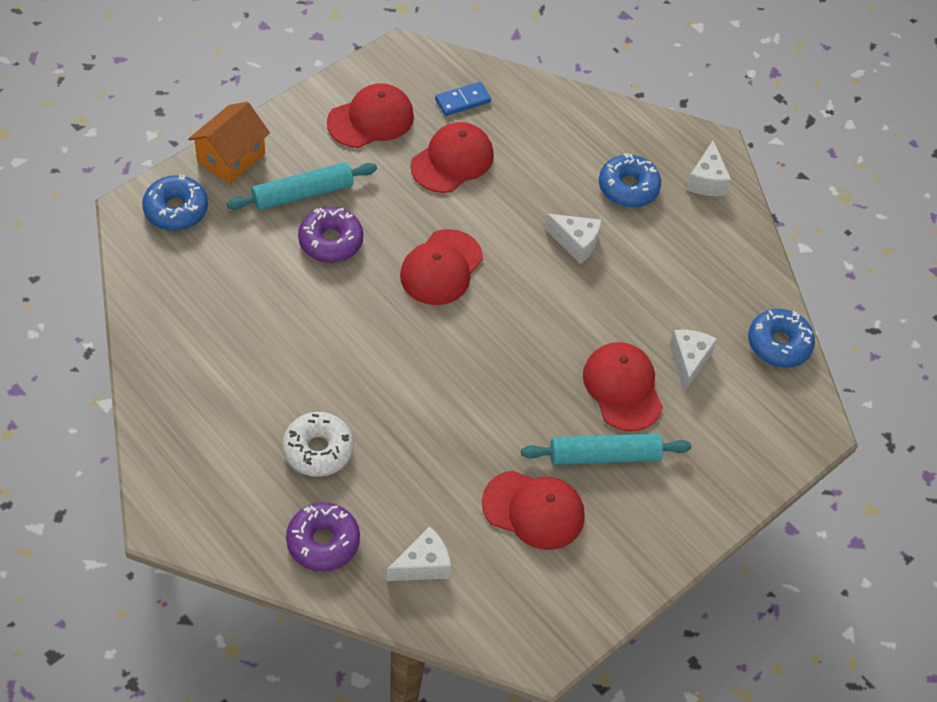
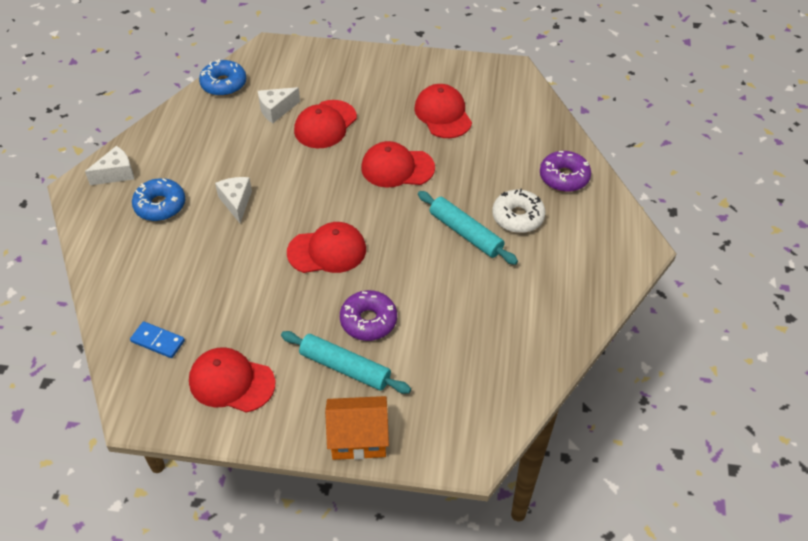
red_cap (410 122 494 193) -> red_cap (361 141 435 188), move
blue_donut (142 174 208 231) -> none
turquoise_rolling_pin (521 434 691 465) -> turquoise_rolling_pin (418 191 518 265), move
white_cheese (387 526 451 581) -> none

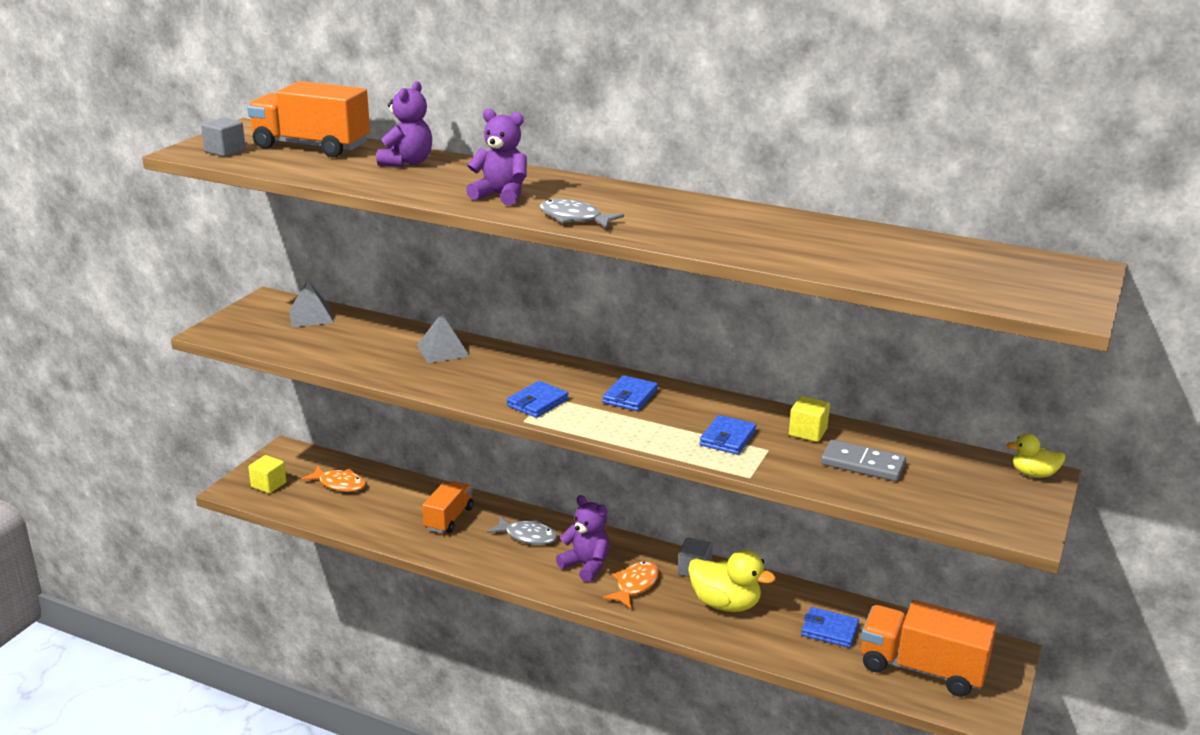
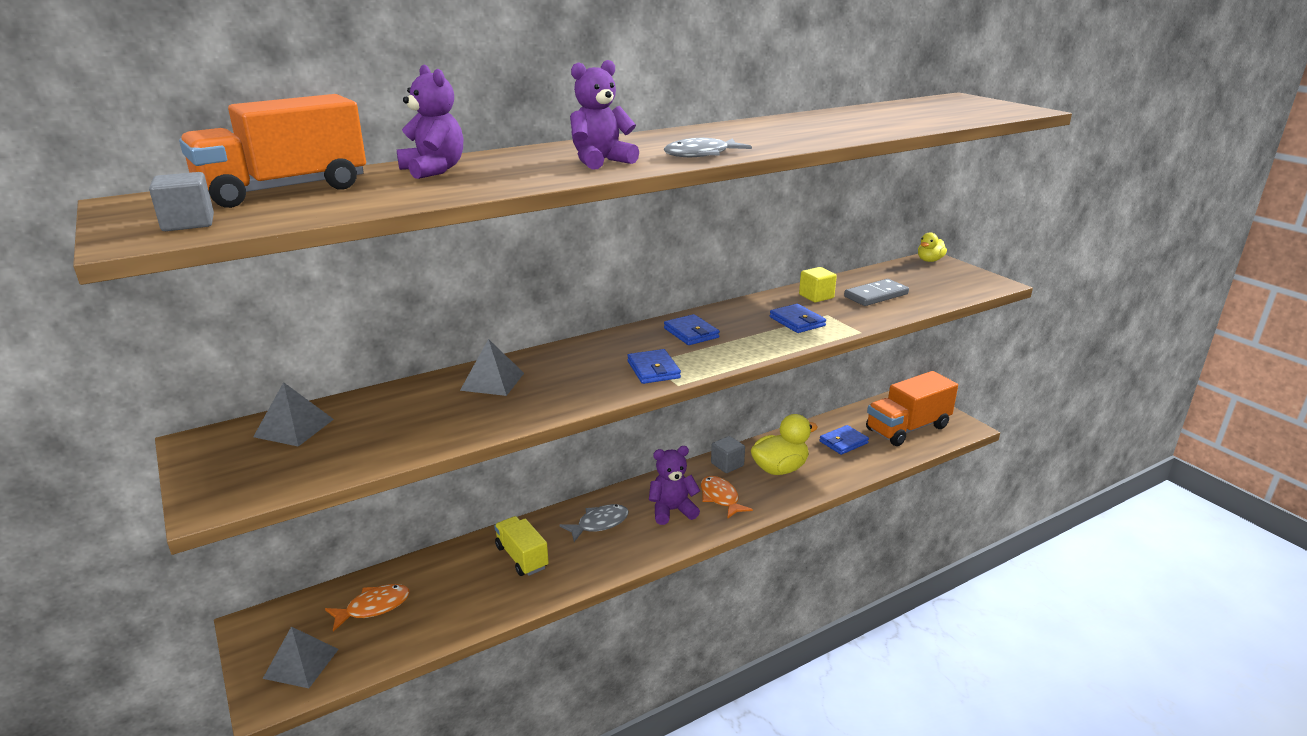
yellow_cube (248 455 286 494) -> grey_pyramid (263 626 339 688)
orange_truck (422 481 473 533) -> yellow_truck (494 516 549 576)

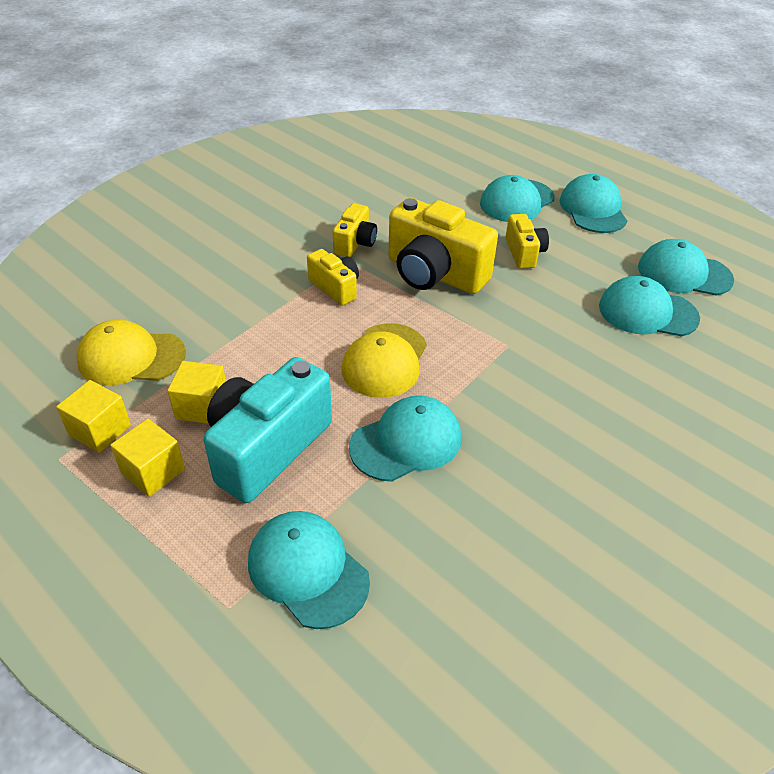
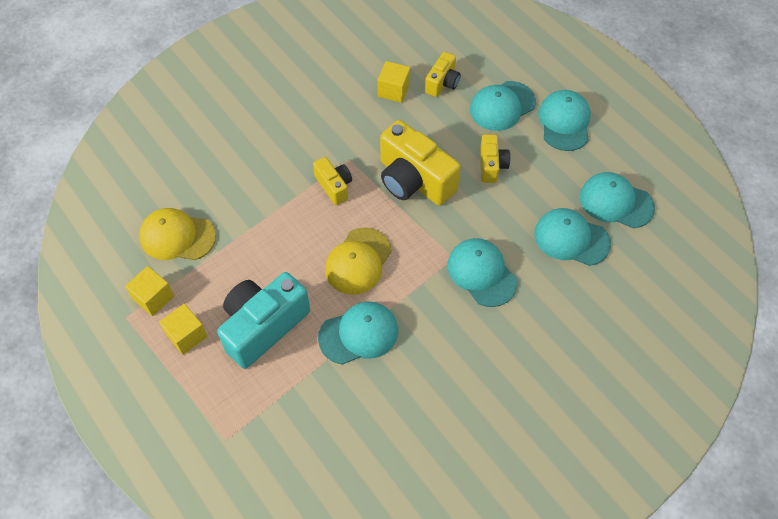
yellow_camera (333 203 377 257) -> yellow_camera (425 52 461 97), move
yellow_cube (167 361 226 424) -> yellow_cube (378 61 410 103), move
turquoise_cap (248 511 370 629) -> turquoise_cap (447 238 518 307), move

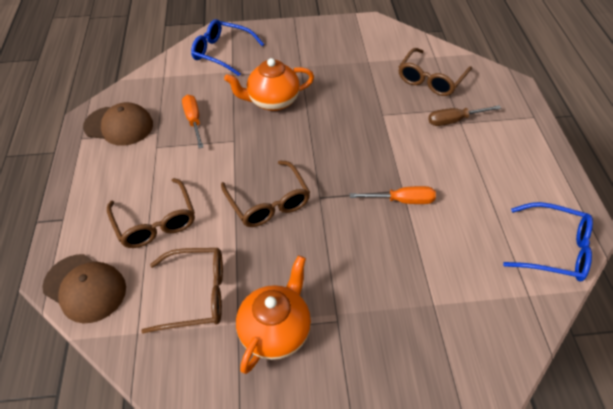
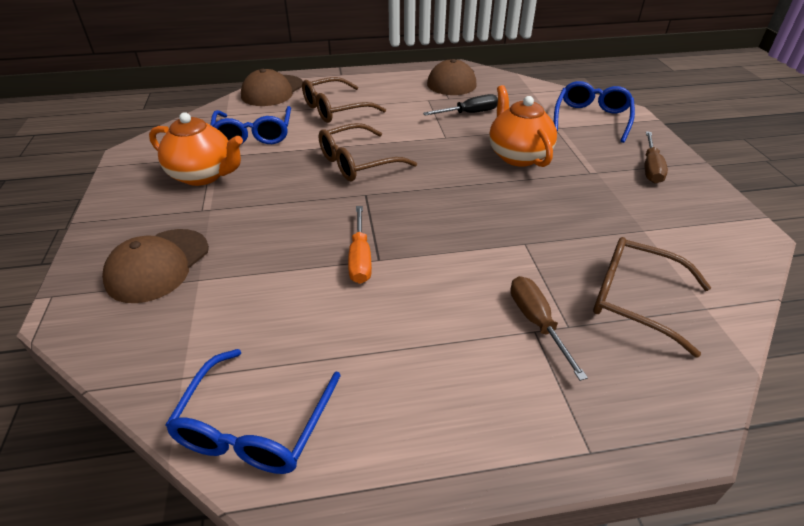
orange_screwdriver (182 95 203 148) -> black_screwdriver (423 94 498 116)
brown_glasses (141 248 223 334) -> blue_glasses (211 106 291 144)
none -> brown_screwdriver (645 131 668 184)
none -> brown_cap (102 229 209 303)

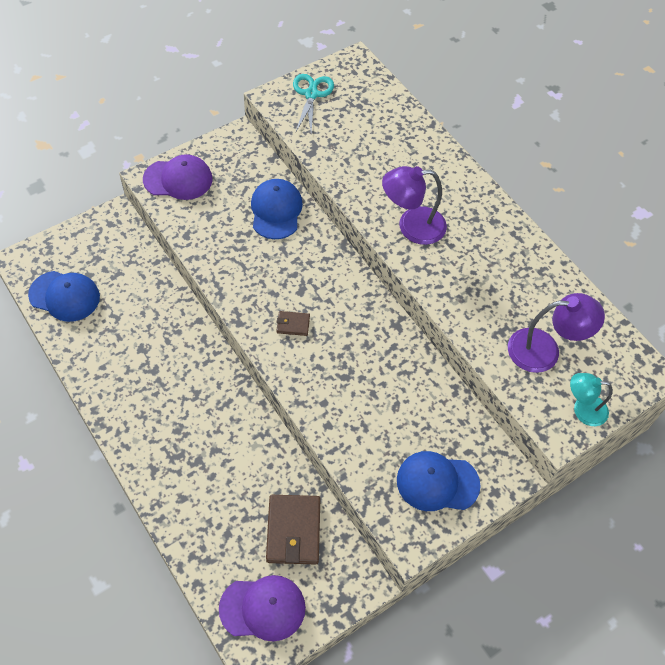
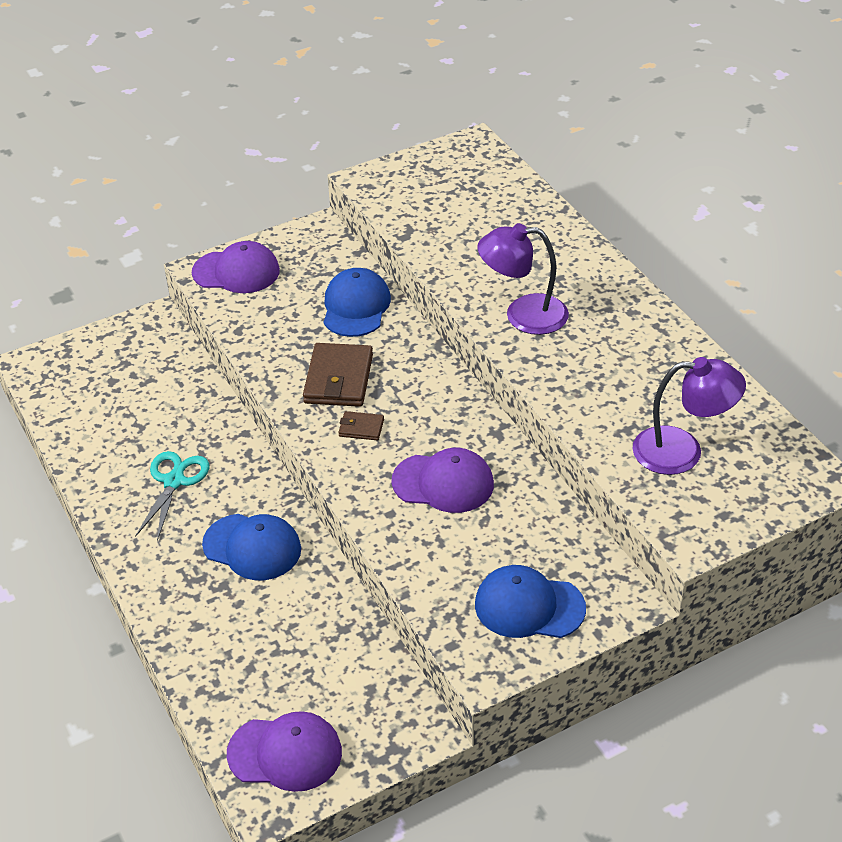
turquoise_scissors (293 74 334 132) -> turquoise_scissors (135 451 209 541), move
blue_cap (28 271 100 322) -> blue_cap (202 514 301 580), move
turquoise_lamp (570 373 613 426) -> none
brown_wallet (266 495 321 564) -> brown_wallet (303 343 373 407), move
none -> purple_cap (392 448 494 513)

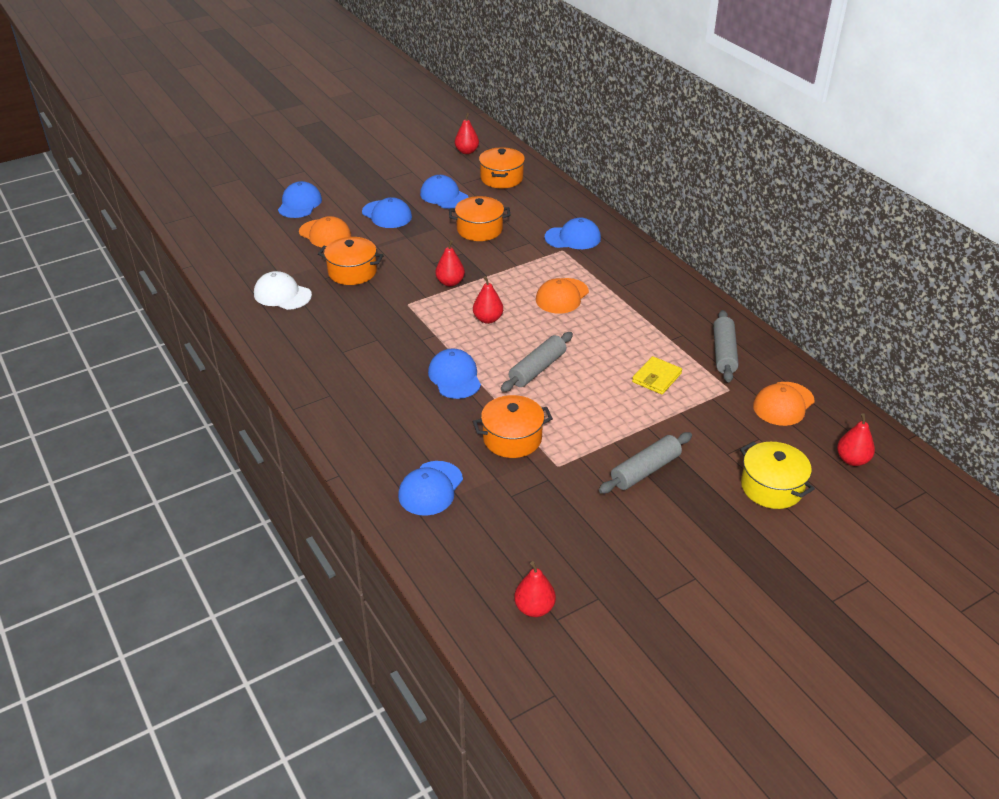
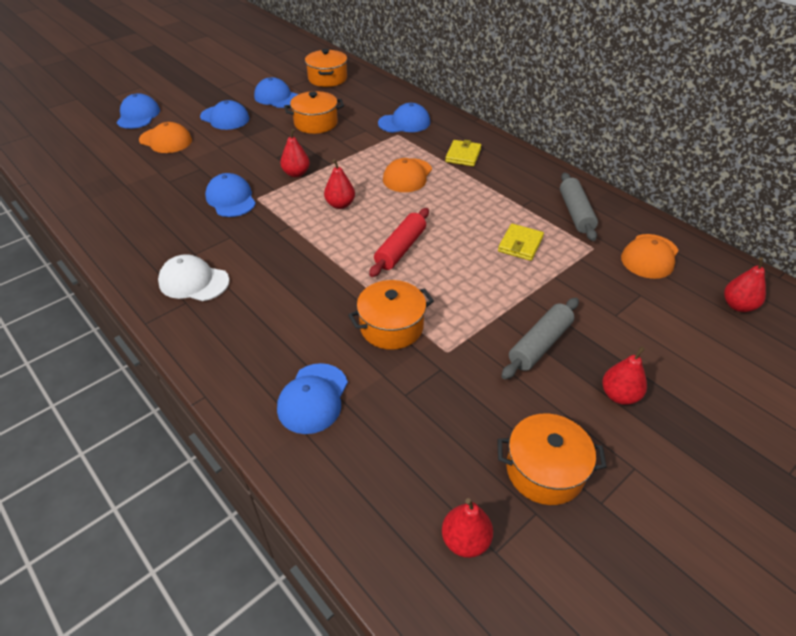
red_pear (455 112 479 154) -> red_pear (602 346 647 405), move
orange_pot (318 237 384 285) -> orange_pot (497 414 607 505), move
white_cap (254 271 312 310) -> white_cap (158 254 230 301), move
grey_rolling_pin (501 332 573 392) -> red_rolling_pin (369 208 429 277)
blue_cap (428 349 481 399) -> blue_cap (205 173 256 217), move
yellow_pot (740 442 815 509) -> none
none -> yellow_wallet (445 140 482 166)

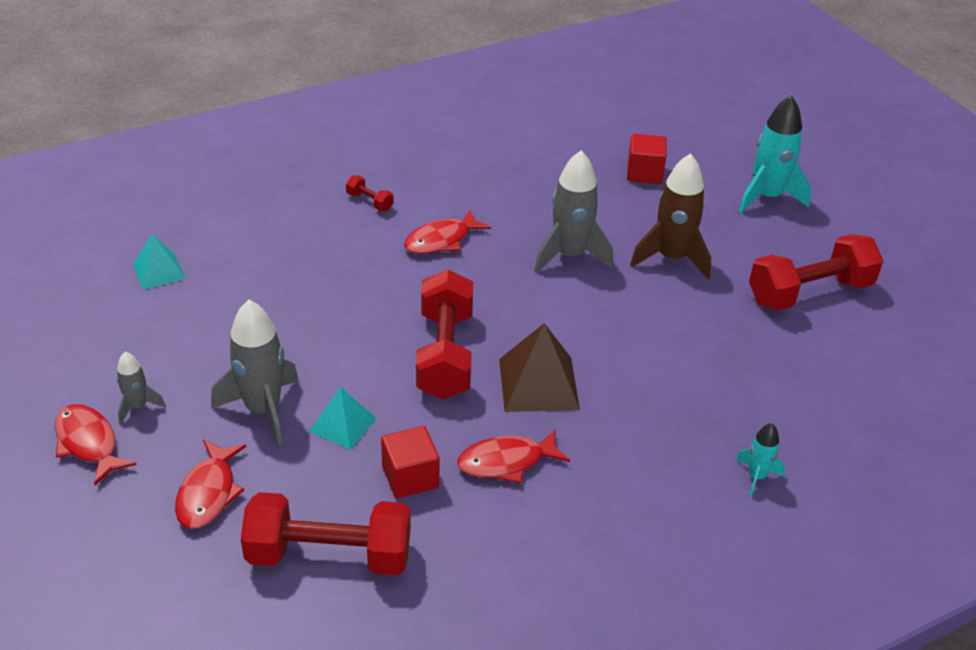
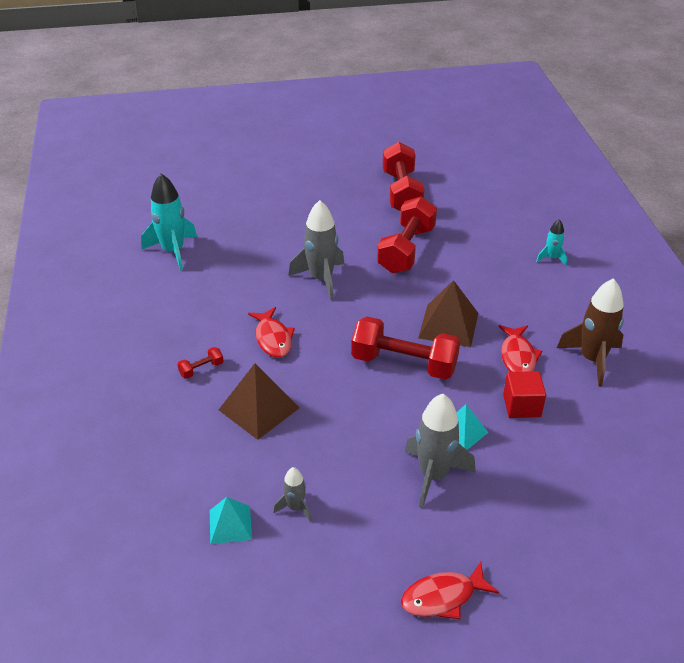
turquoise_rocket (739 95 811 214) -> turquoise_rocket (141 173 197 271), move
red_cube (627 134 667 184) -> none
brown_rocket (630 153 711 279) -> brown_rocket (557 278 624 387), move
grey_rocket (116 352 165 425) -> grey_rocket (273 467 312 522), move
red_fish (175 440 246 529) -> none
red_dumbbell (241 492 411 575) -> red_dumbbell (377 196 437 273), move
none -> brown_pyramid (219 363 300 440)

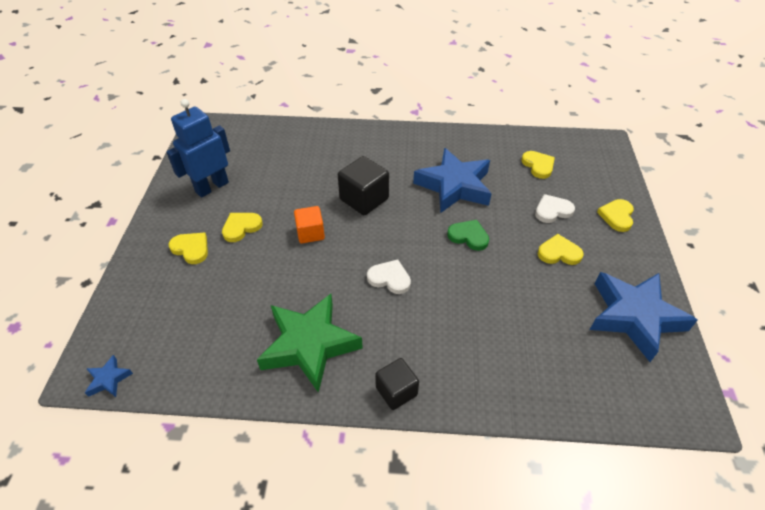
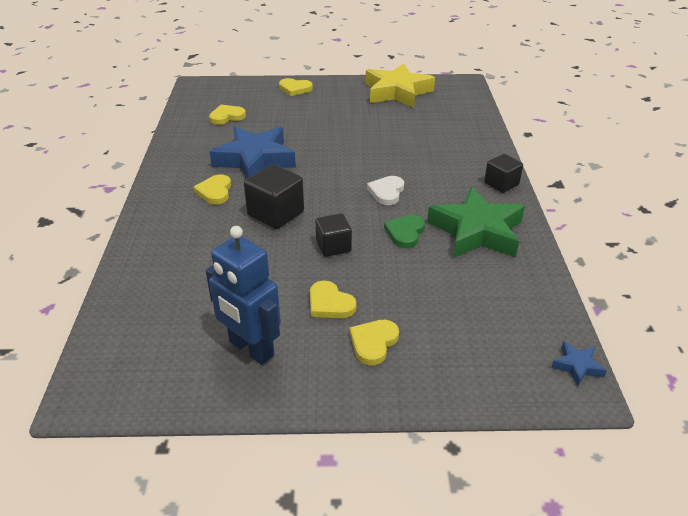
white_heart (535 194 575 223) -> none
orange_cube (294 206 325 243) -> black_cube (315 213 352 257)
green_heart (447 220 489 251) -> green_heart (384 214 425 248), move
yellow_heart (538 234 583 265) -> yellow_heart (193 174 231 205), move
blue_star (590 272 697 362) -> yellow_star (366 63 435 108)

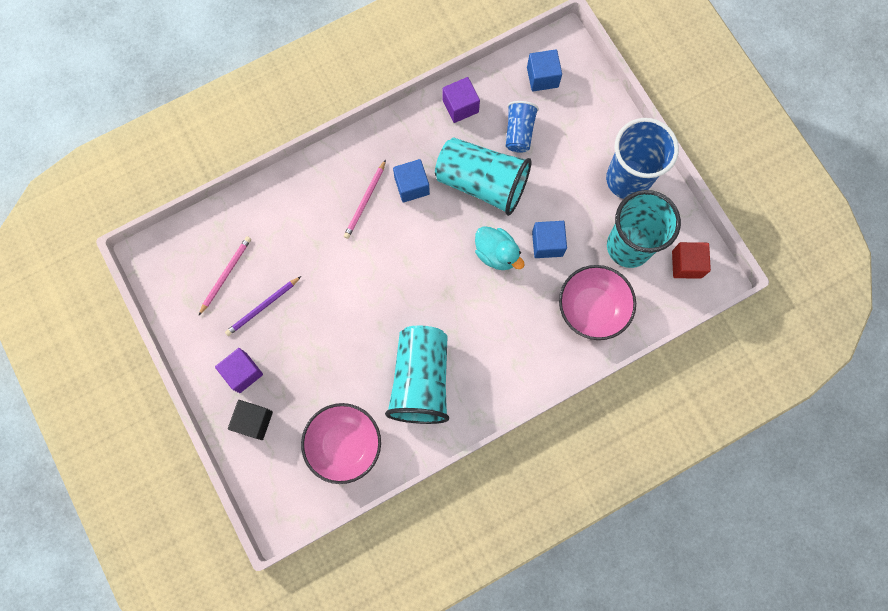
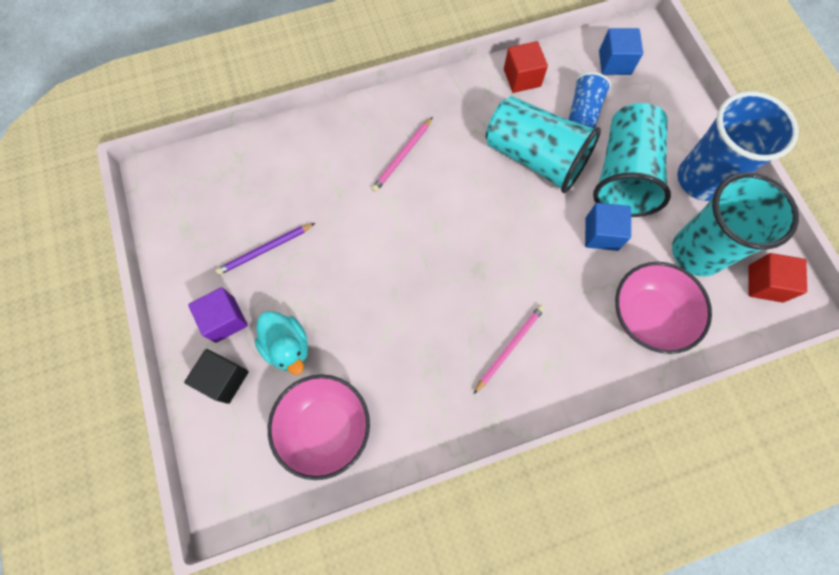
purple_cube (442 77 480 123) -> red_cube (504 41 548 93)
blue_cube (393 159 430 203) -> none
turquoise_duck (475 226 524 270) -> turquoise_duck (254 311 308 375), move
pink_pencil (199 236 251 315) -> pink_pencil (474 305 545 394), move
turquoise_cup (385 326 449 424) -> turquoise_cup (593 103 671 217), move

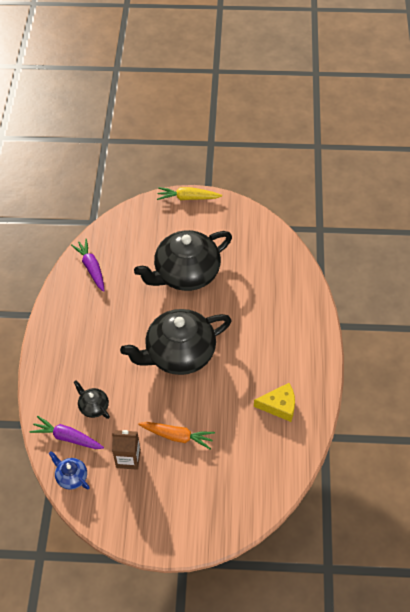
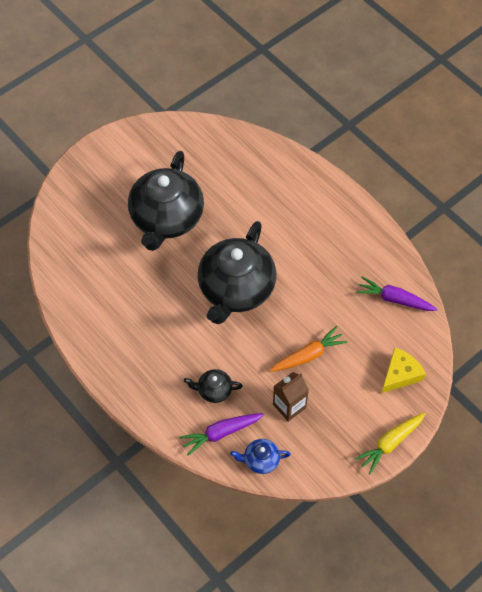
yellow_carrot (157 187 222 200) -> yellow_carrot (354 412 426 474), move
purple_carrot (71 239 104 292) -> purple_carrot (356 276 437 311), move
yellow_cheese (254 383 295 422) -> yellow_cheese (382 348 426 393), move

